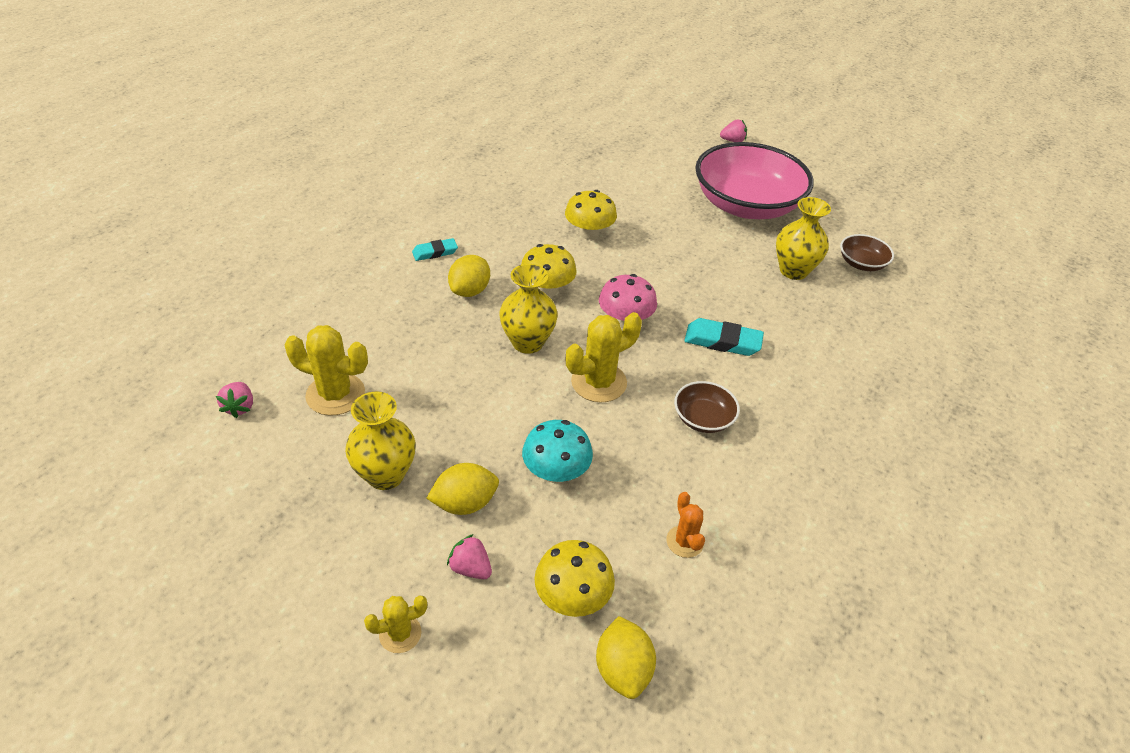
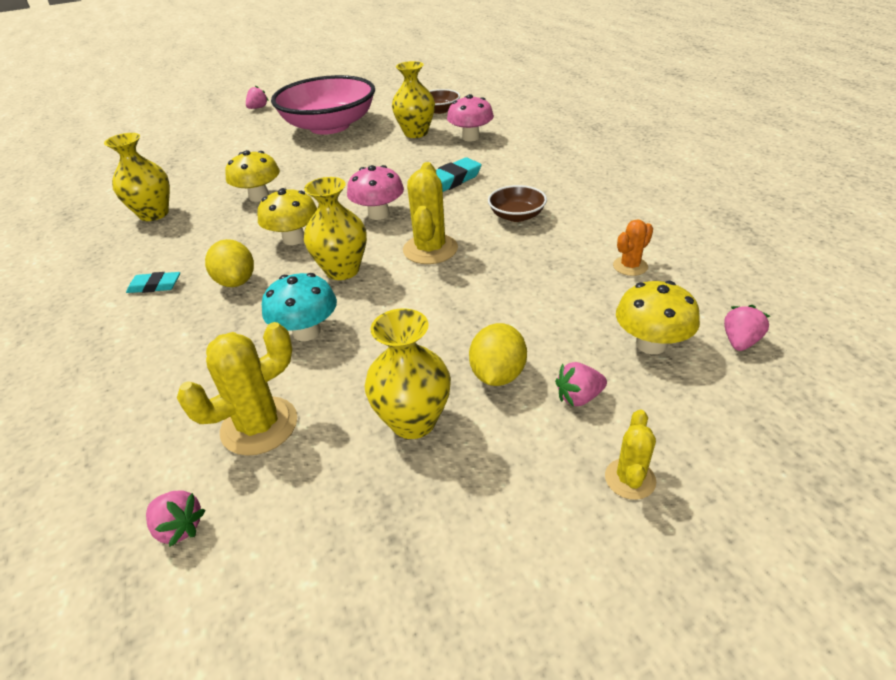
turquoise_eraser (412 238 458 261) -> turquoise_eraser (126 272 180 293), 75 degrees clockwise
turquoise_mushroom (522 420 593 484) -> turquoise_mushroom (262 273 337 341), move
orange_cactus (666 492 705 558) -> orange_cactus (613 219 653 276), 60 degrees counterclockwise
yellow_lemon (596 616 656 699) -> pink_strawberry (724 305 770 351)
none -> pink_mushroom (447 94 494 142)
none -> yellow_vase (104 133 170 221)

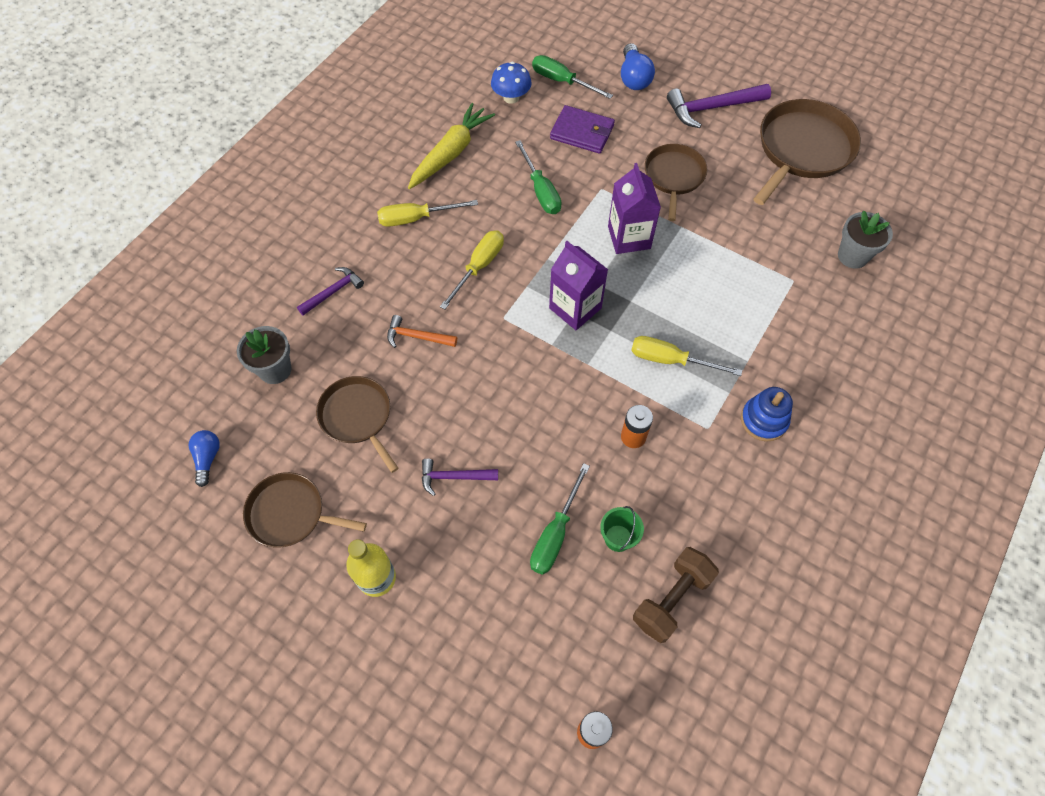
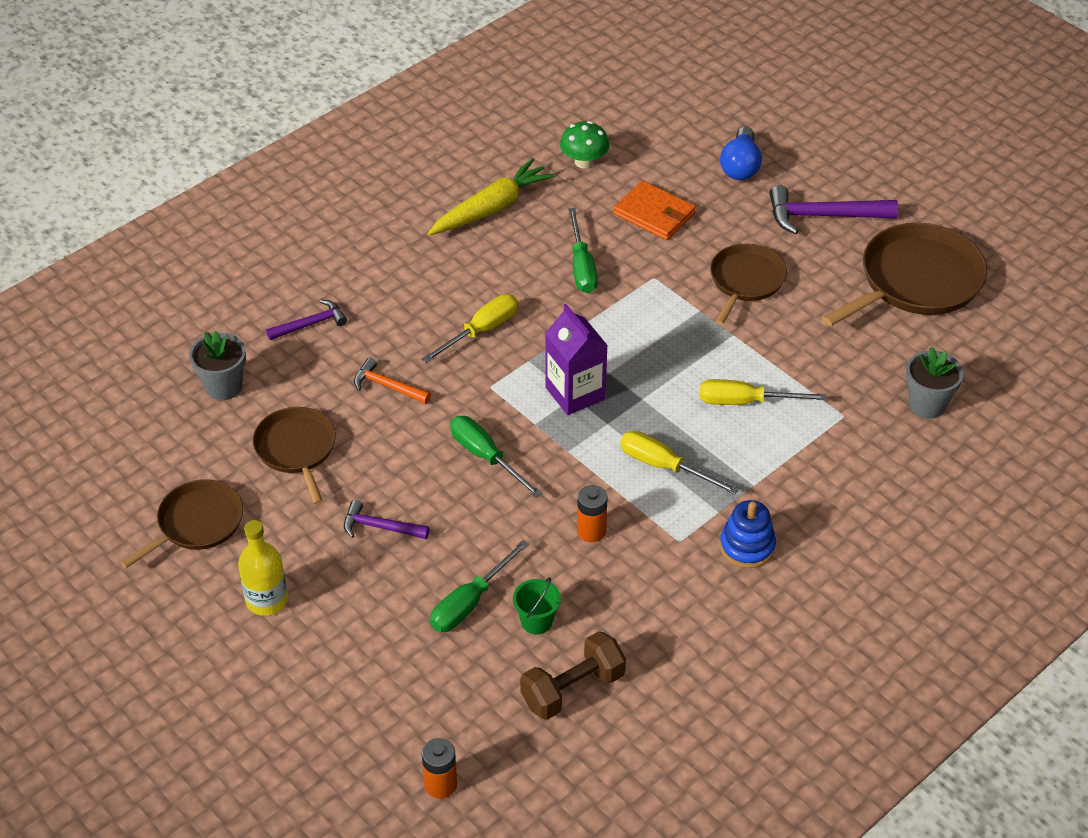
green_screwdriver (532 55 613 99) -> green_screwdriver (450 416 542 498), move
blue_mushroom (491 62 532 104) -> green_mushroom (560 121 609 169)
purple_wallet (550 105 615 154) -> orange_wallet (613 181 696 240)
purple_carton (608 163 661 254) -> none
yellow_screwdriver (377 200 478 227) -> yellow_screwdriver (700 379 827 405), move
blue_light_bulb (188 430 220 487) -> none
brown_pan (243 472 367 548) -> brown_pan (120 479 243 568), 105 degrees clockwise

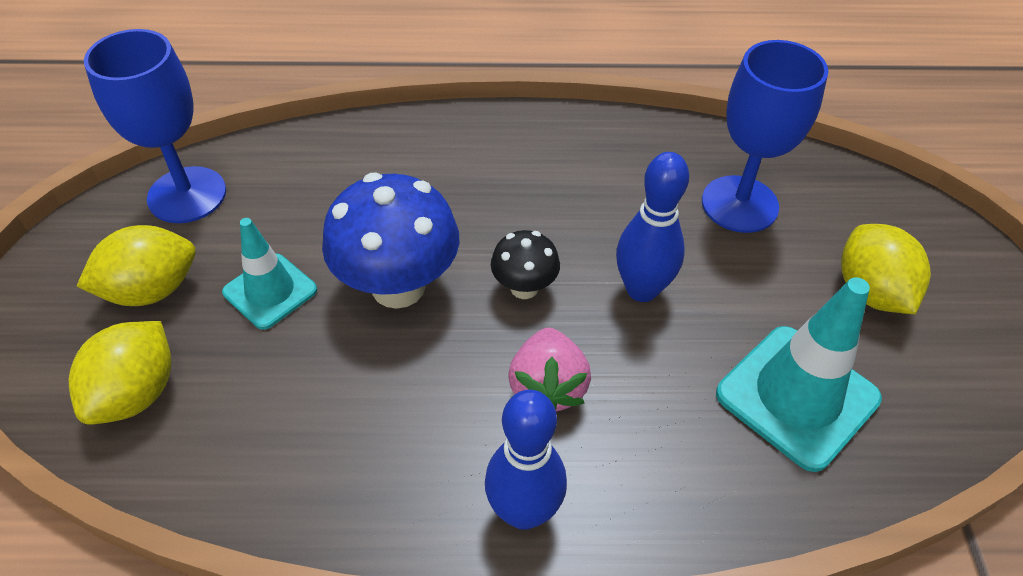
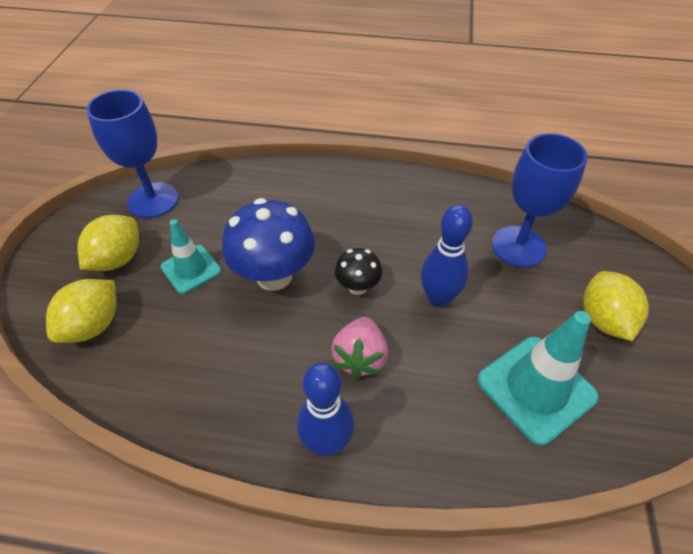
yellow_lemon (77 225 196 306) -> yellow_lemon (77 215 139 271), 45 degrees counterclockwise

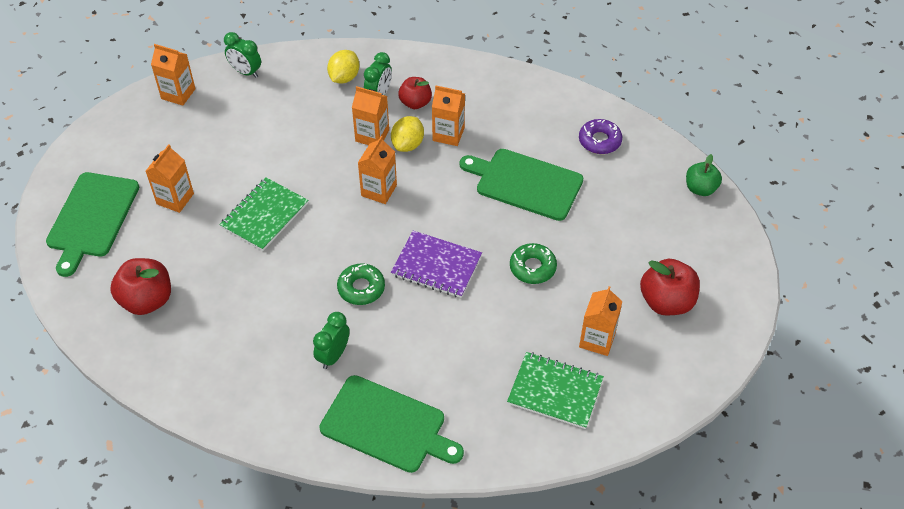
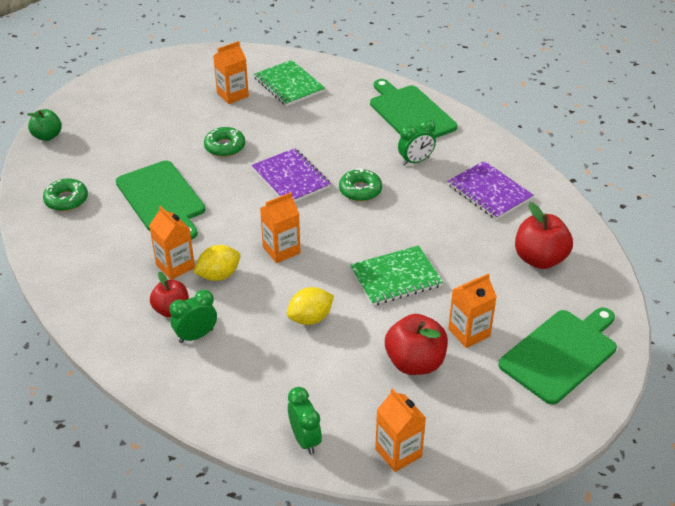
yellow_lemon (327 50 359 83) -> yellow_lemon (287 287 334 325), move
orange_carton (352 86 389 145) -> none
purple_donut (579 119 622 154) -> green_donut (43 178 88 211)
red_apple (640 259 700 315) -> red_apple (385 314 448 375), move
none -> purple_notebook (447 161 534 220)

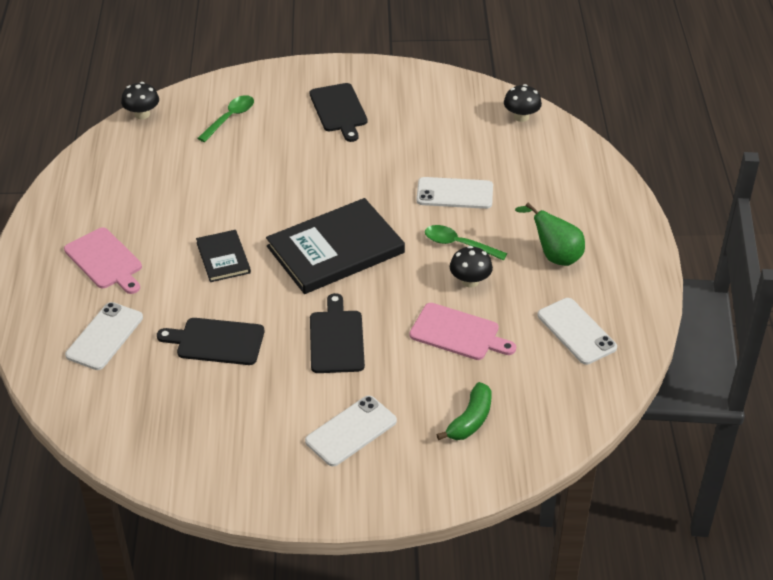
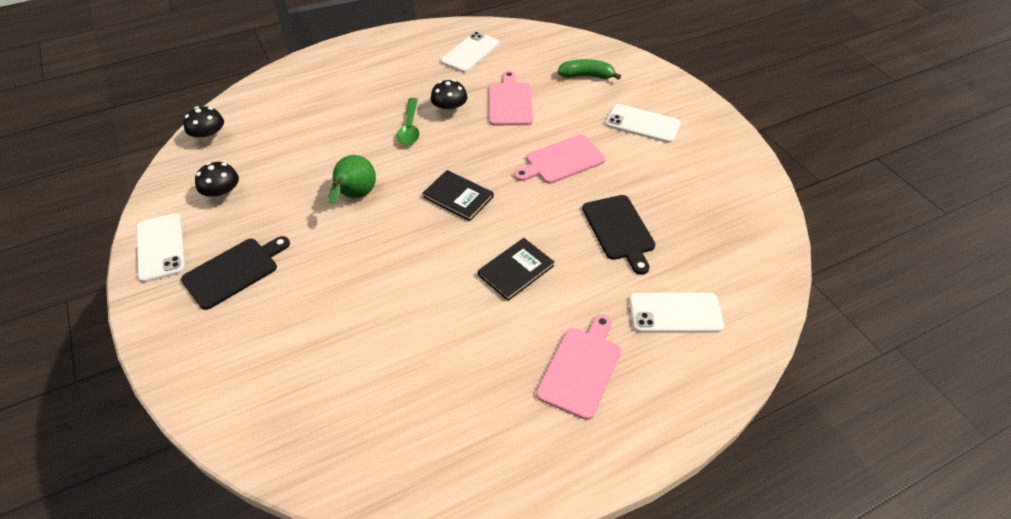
black_mushroom (121 82 159 119) -> black_mushroom (195 162 239 202), move
green_spoon (198 95 254 142) -> none
white_phone (416 177 493 209) -> white_phone (136 213 185 282), move
black_book (266 198 405 294) -> black_book (423 170 494 221), x0.52
green_pear (515 203 585 266) -> green_pear (328 155 376 205), move
black_cutting_board (310 293 365 373) -> pink_cutting_board (514 134 606 184)

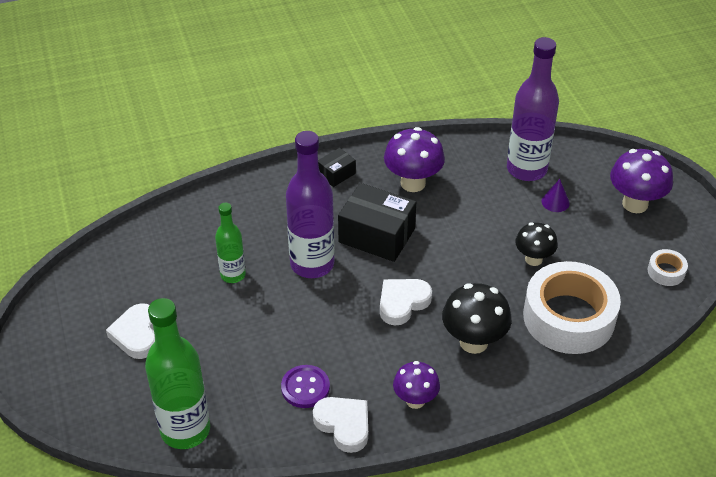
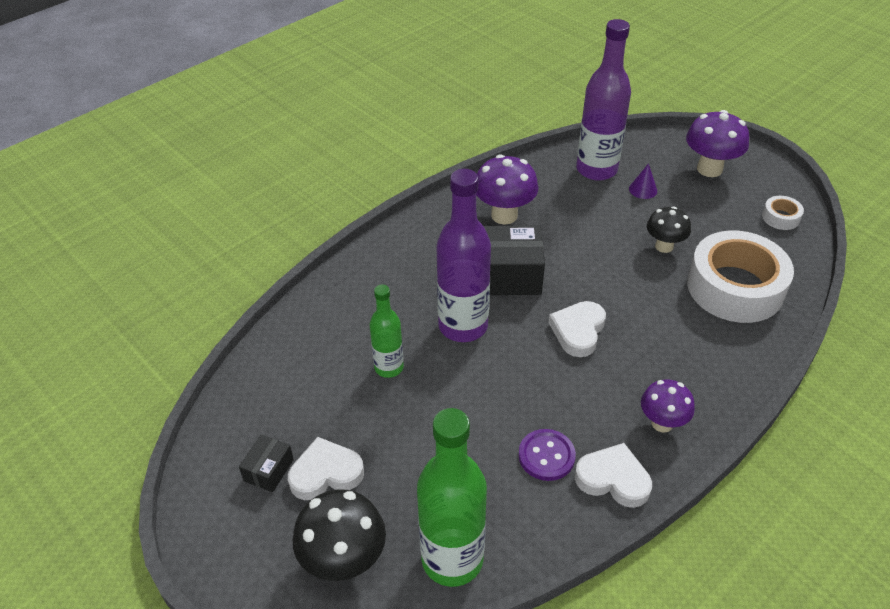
black_box (318 148 356 187) -> black_box (239 434 294 492), move
black_mushroom (442 283 512 354) -> black_mushroom (293 489 386 581), move
white_heart (106 303 155 359) -> white_heart (288 437 364 500), 105 degrees clockwise

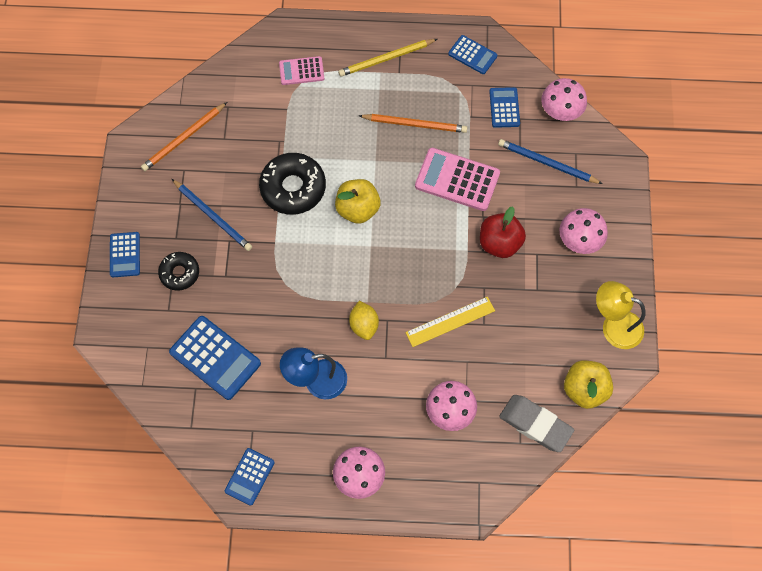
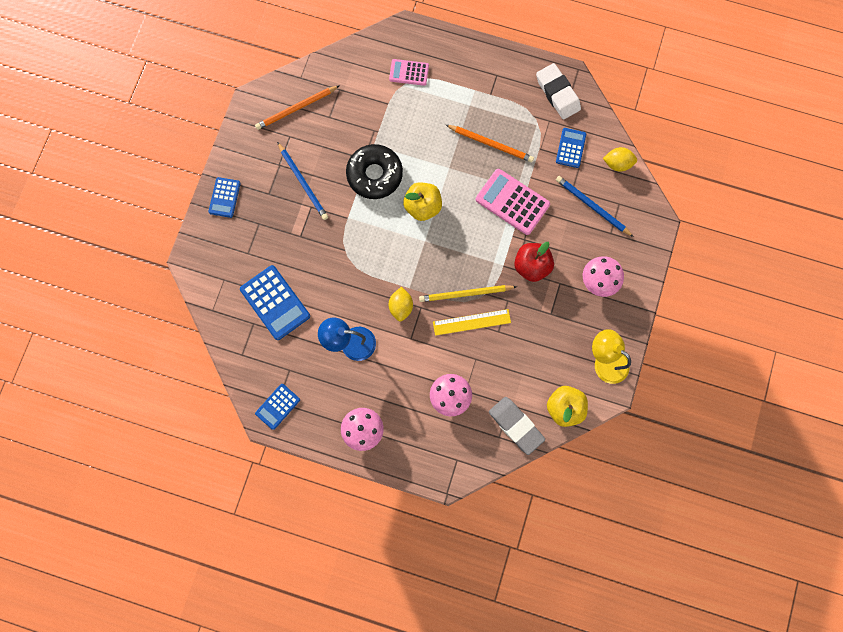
blue_calculator (448 35 497 74) -> white_eraser (536 63 581 119)
yellow_pencil (338 39 437 77) -> yellow_pencil (419 285 517 302), move
pink_mushroom (541 78 587 121) -> yellow_lemon (603 147 637 172)
black_donut (158 252 199 291) -> none

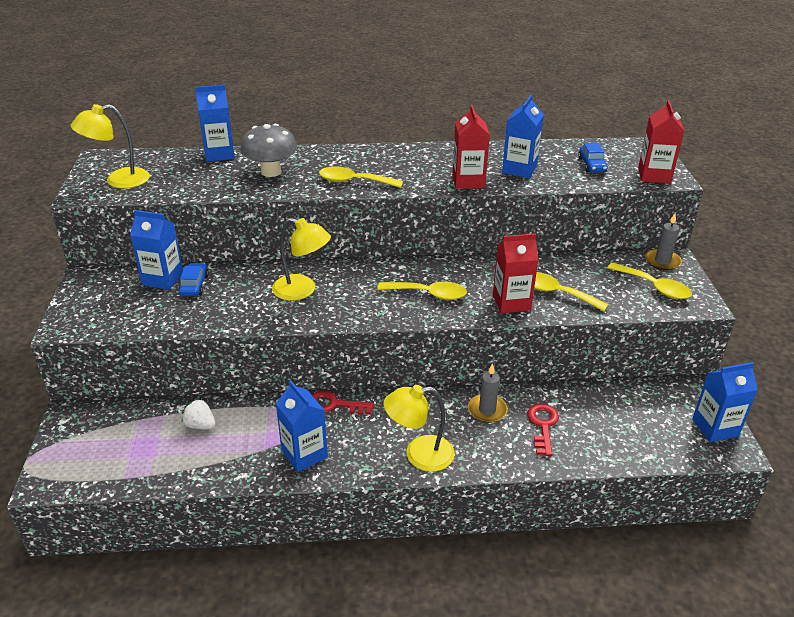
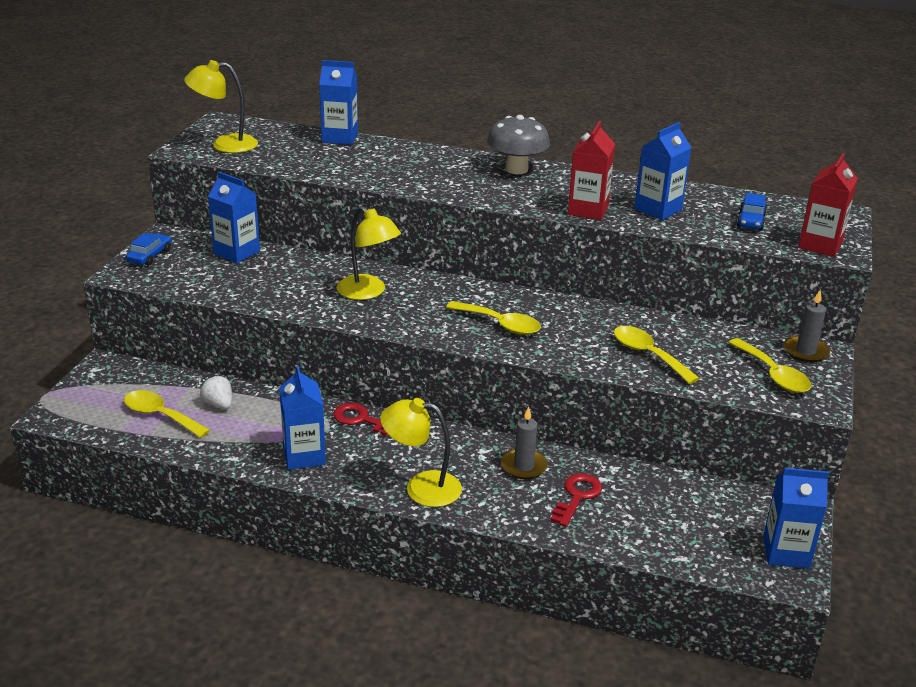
grey_mushroom (240 124 297 177) -> grey_mushroom (487 115 550 174), move
yellow_spoon (319 166 403 188) -> yellow_spoon (124 390 210 438), move
red_carton (493 233 539 313) -> none
blue_car (178 263 209 296) -> blue_car (126 233 171 266), move

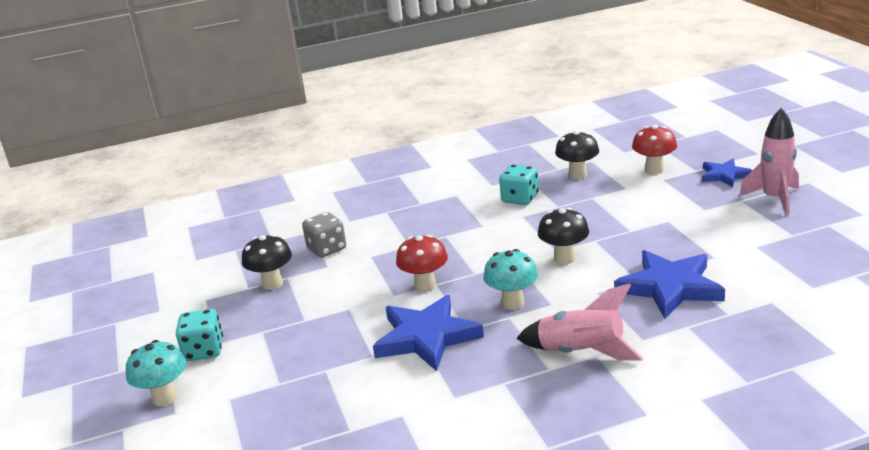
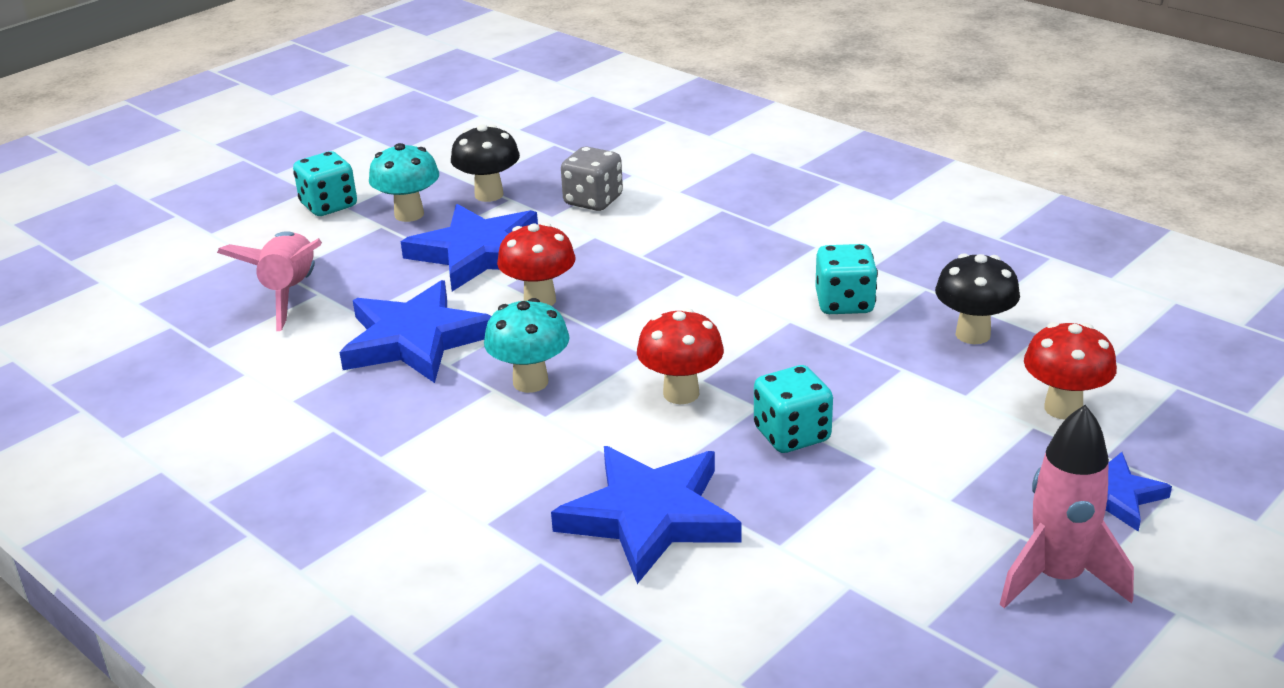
black_mushroom (538 208 589 265) -> red_mushroom (637 308 724 404)
pink_rocket (516 283 643 360) -> pink_rocket (217 231 322 331), move
turquoise_mushroom (126 340 186 406) -> turquoise_mushroom (369 143 439 222), move
none -> blue_star (401 204 538 291)
none -> turquoise_dice (754 365 833 453)

